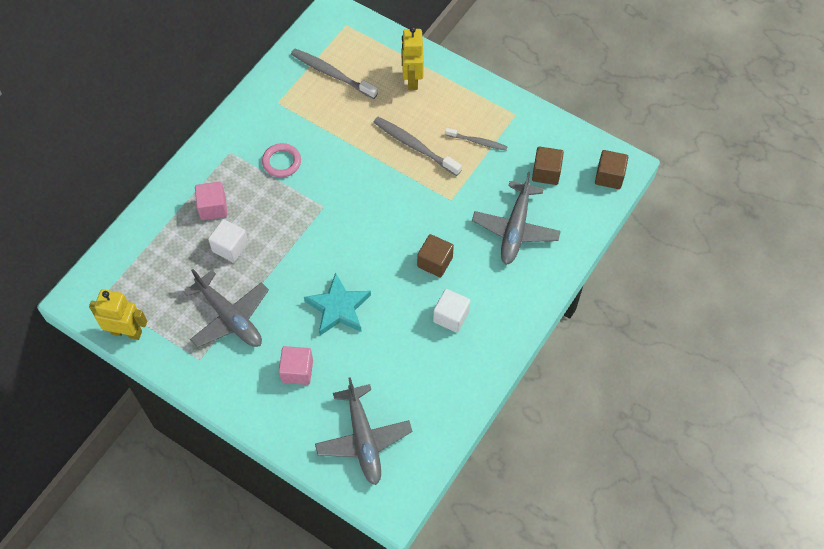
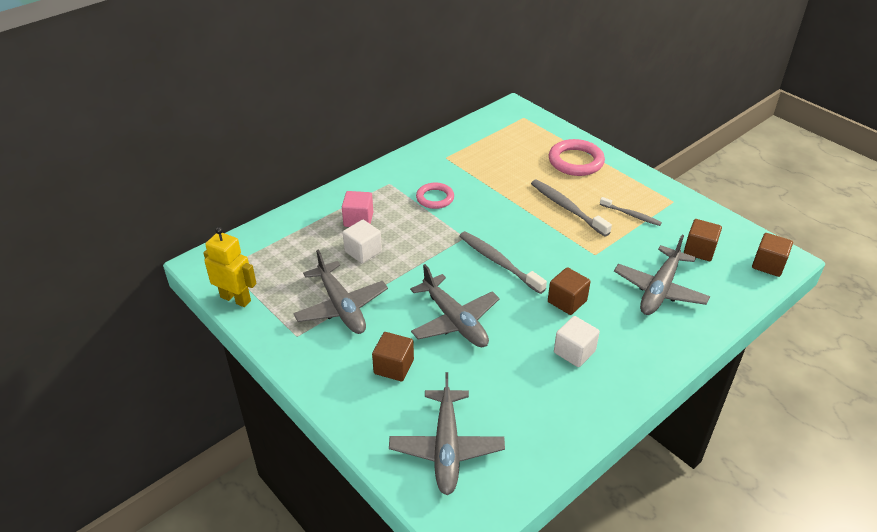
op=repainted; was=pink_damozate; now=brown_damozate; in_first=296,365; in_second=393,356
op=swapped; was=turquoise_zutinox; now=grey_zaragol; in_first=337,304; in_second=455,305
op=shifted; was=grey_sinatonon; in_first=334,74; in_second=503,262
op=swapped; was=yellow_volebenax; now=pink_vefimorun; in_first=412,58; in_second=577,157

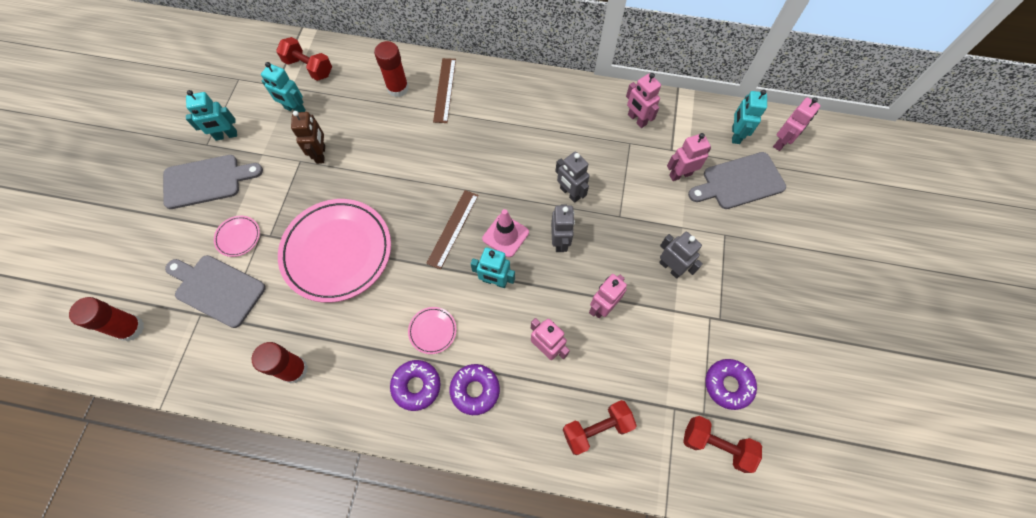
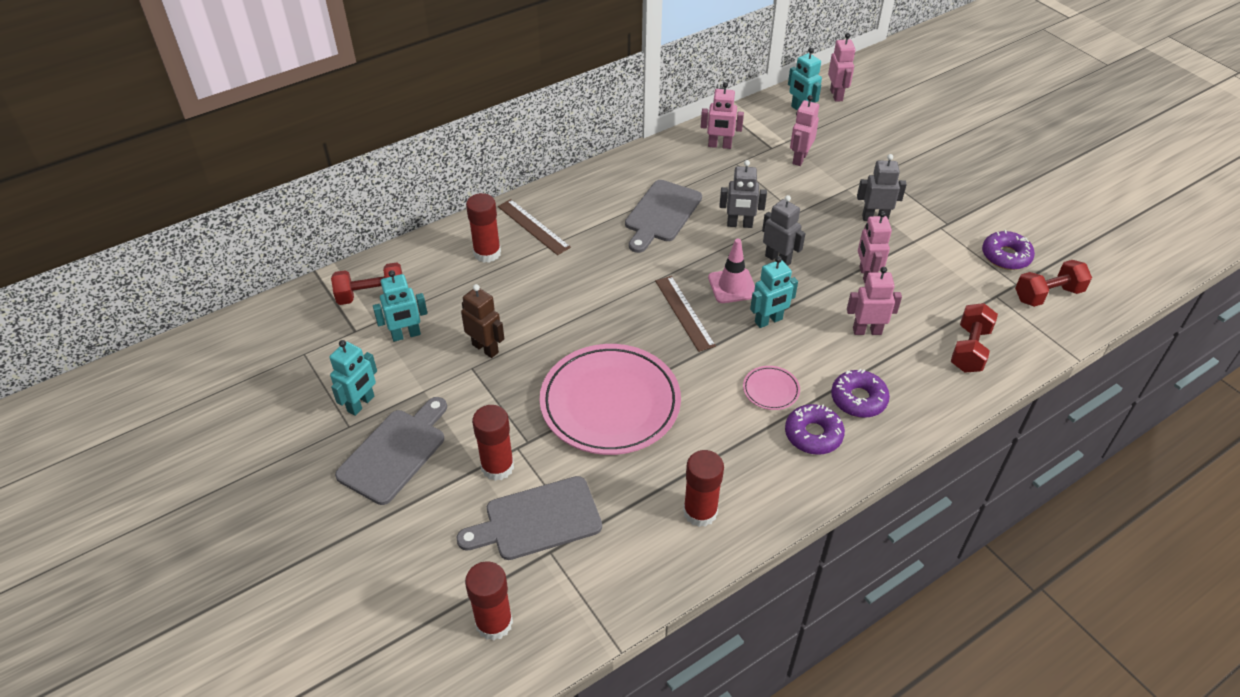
op=swapped; was=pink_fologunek; now=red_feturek; in_first=237,236; in_second=493,443
op=shifted; was=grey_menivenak; in_first=737,180; in_second=663,216

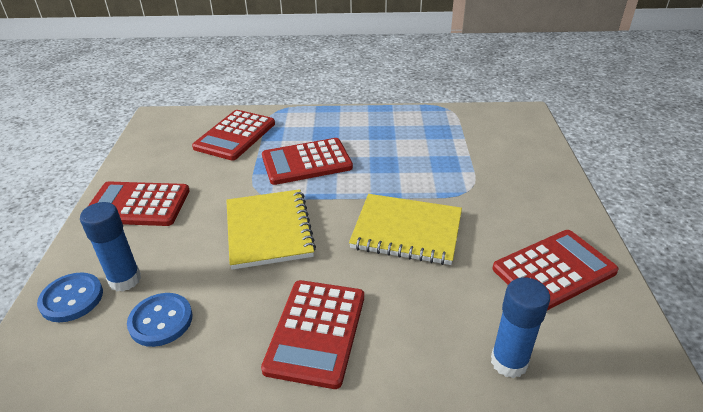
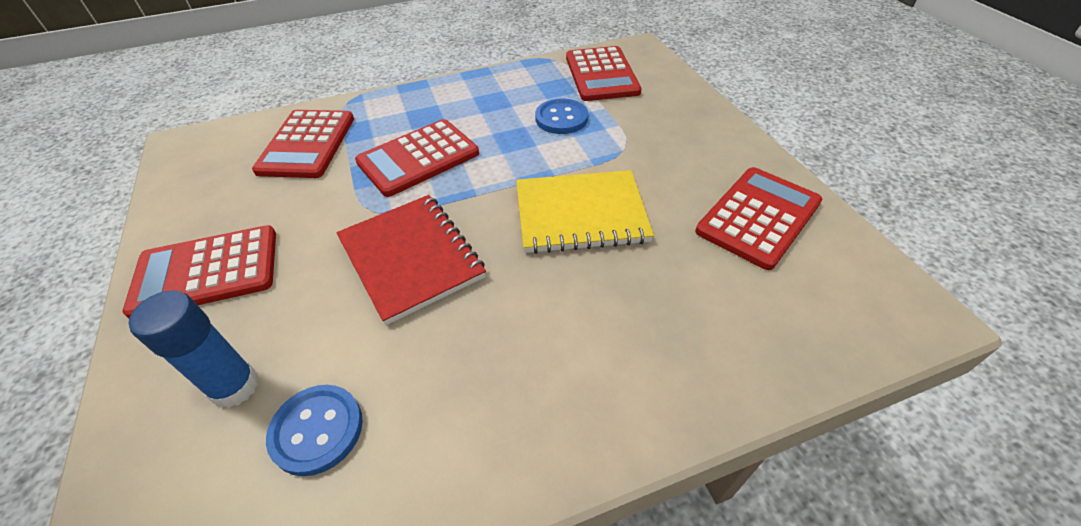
op=repainted; was=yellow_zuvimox; now=red_zuvimox; in_first=271,229; in_second=411,260
op=shifted; was=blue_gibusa; in_first=70,297; in_second=561,116
op=shifted; was=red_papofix; in_first=312,334; in_second=604,73
op=gone; was=blue_feturek; in_first=520,327

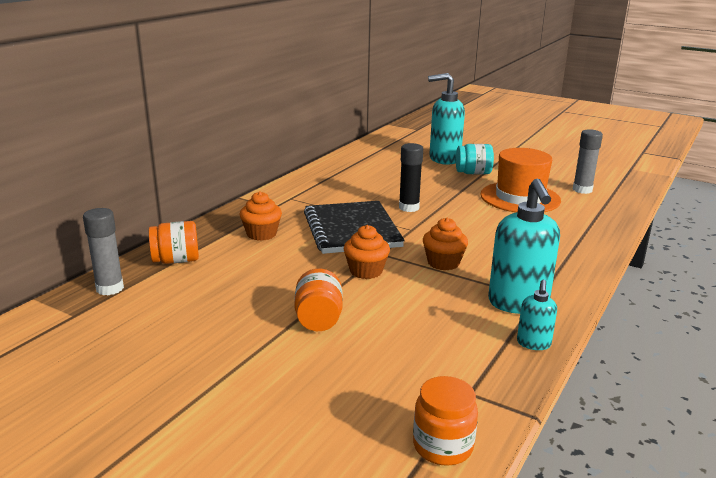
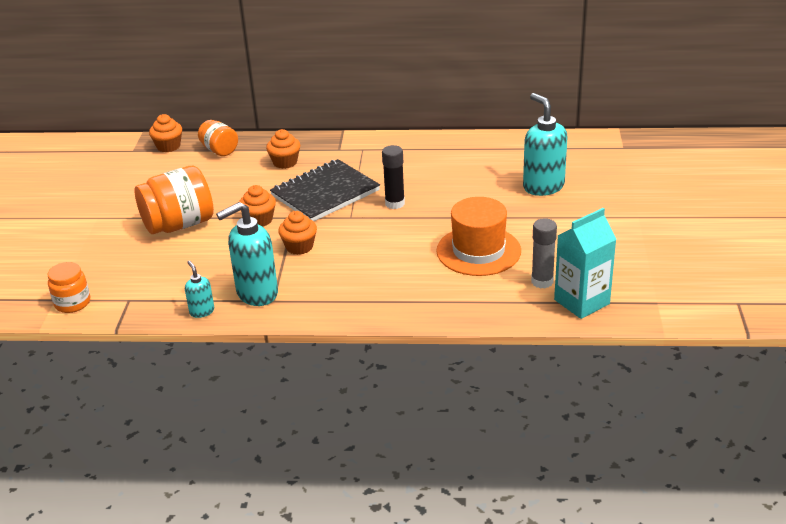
op=scaled; was=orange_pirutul; in_first=318,300; in_second=174,200; ratio=1.73
op=swapped; was=grey_feturek; now=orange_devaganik; in_first=103,251; in_second=165,133
op=rotated; was=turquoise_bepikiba; in_first=537,315; in_second=199,289; clockwise=75
op=new; now=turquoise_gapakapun; in_second=585,263
op=gone; was=turquoise_pirutul; in_first=475,159

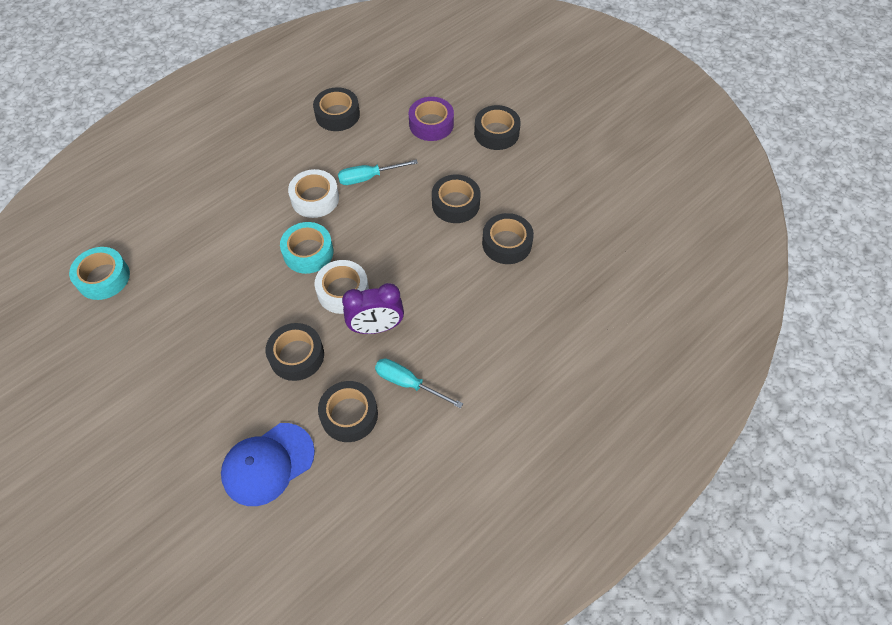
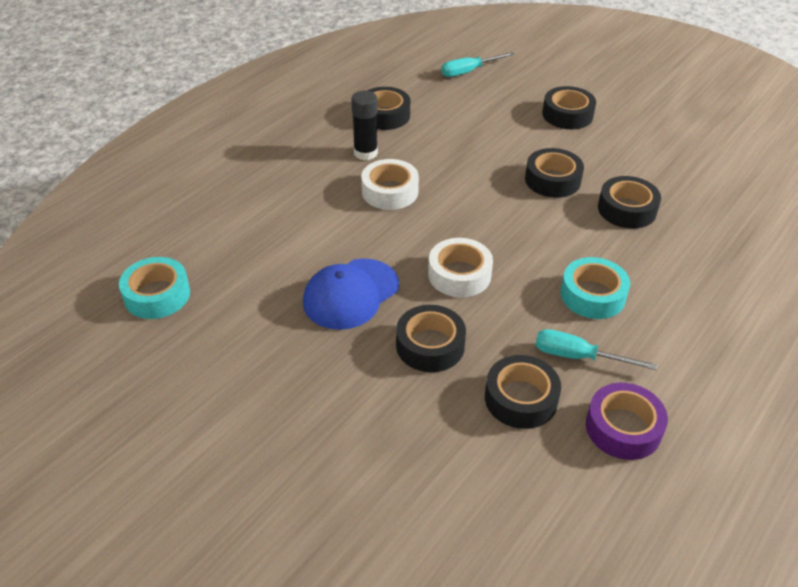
op=shifted; was=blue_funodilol; in_first=268,464; in_second=351,294
op=new; now=black_feturek; in_second=364,125
op=shifted; was=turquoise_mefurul; in_first=378,172; in_second=478,64
op=shifted; was=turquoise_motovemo; in_first=307,248; in_second=595,288
op=shifted; was=purple_motovemo; in_first=431,119; in_second=627,421
op=gone; was=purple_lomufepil; in_first=373,308

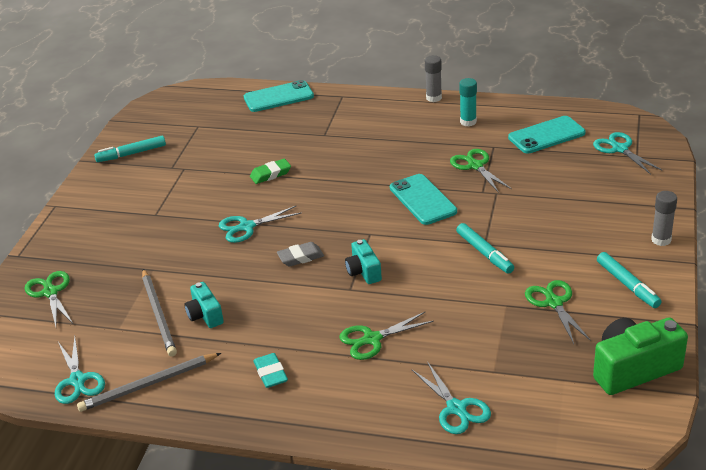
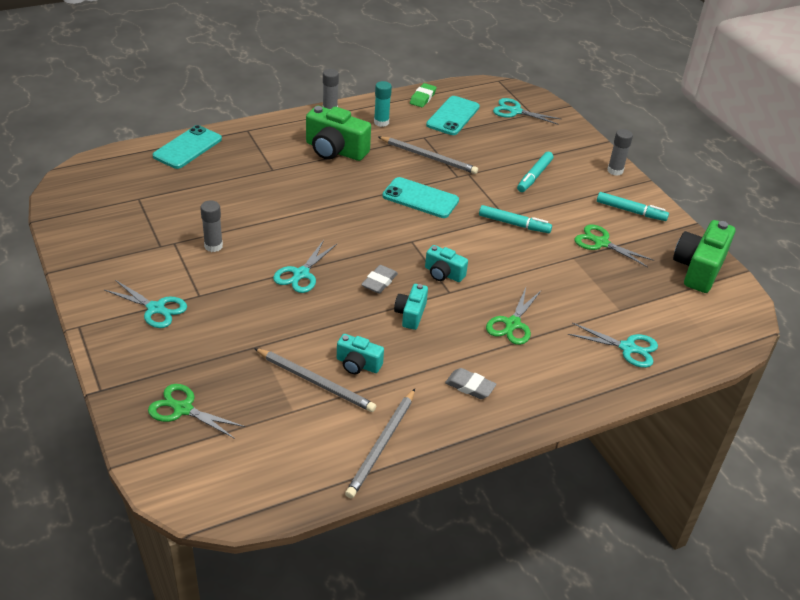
op=shifted; was=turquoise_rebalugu; in_first=80,370; in_second=145,304
op=new; now=grey_feturek; in_second=211,226
op=new; now=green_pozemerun; in_second=338,133
op=swapped; was=green_rebalugu; now=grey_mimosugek; in_first=481,171; in_second=428,155
op=new; now=turquoise_pozemerun; in_second=411,307
op=shifted; was=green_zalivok; in_first=270,171; in_second=423,95
op=repainted; was=turquoise_zalivok; now=grey_zalivok; in_first=270,370; in_second=471,383
op=shifted; was=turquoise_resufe; in_first=130,149; in_second=535,172

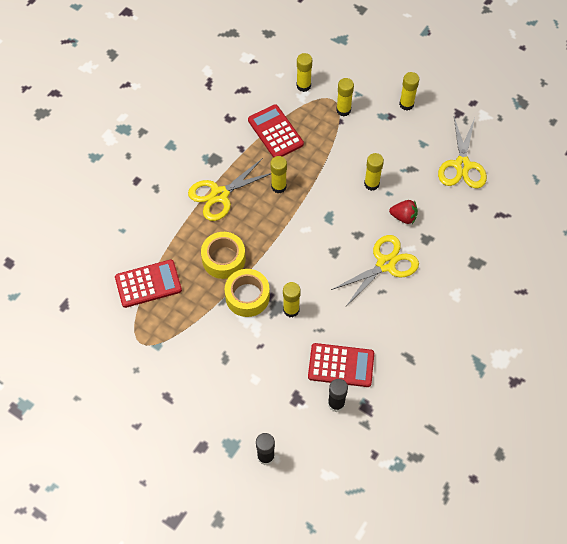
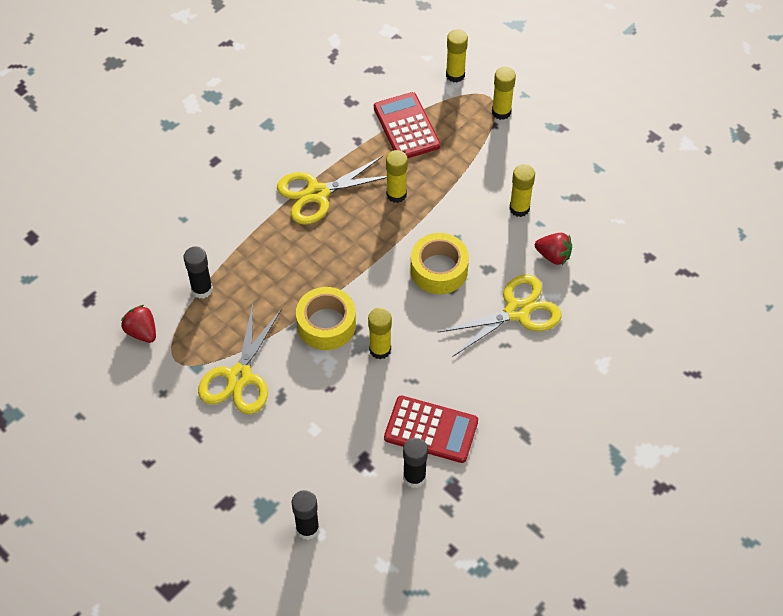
op=new; now=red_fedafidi; in_second=138,324
op=swapped; was=red_papofix; now=black_feturek; in_first=148,284; in_second=198,273
op=shifted; was=yellow_rebalugu; in_first=462,152; in_second=240,359
op=shifted; was=yellow_motovemo; in_first=223,255; in_second=440,263
op=gone; was=yellow_feturek; in_first=409,91

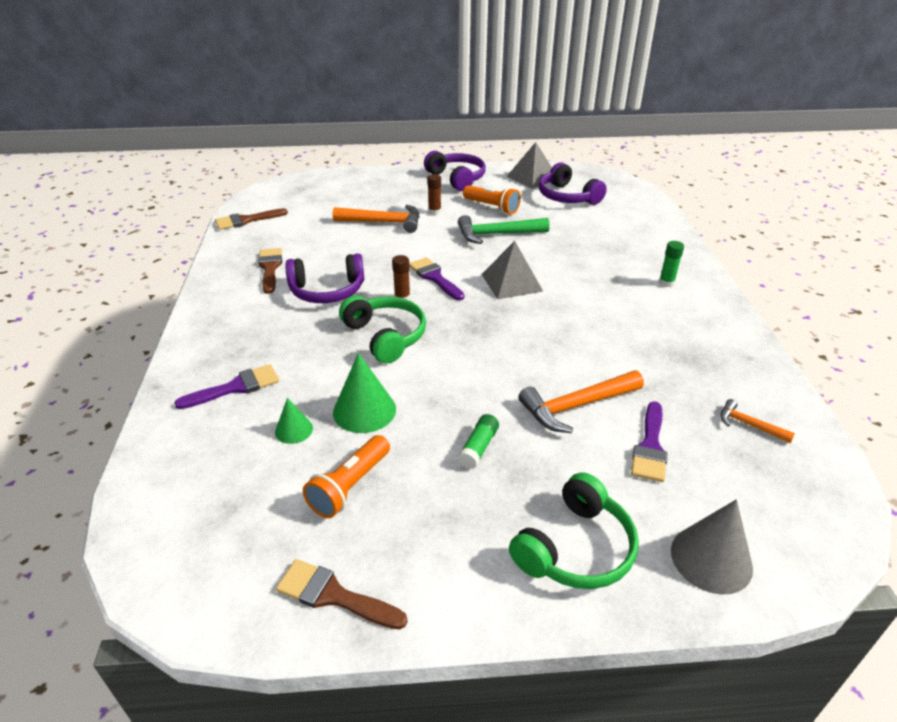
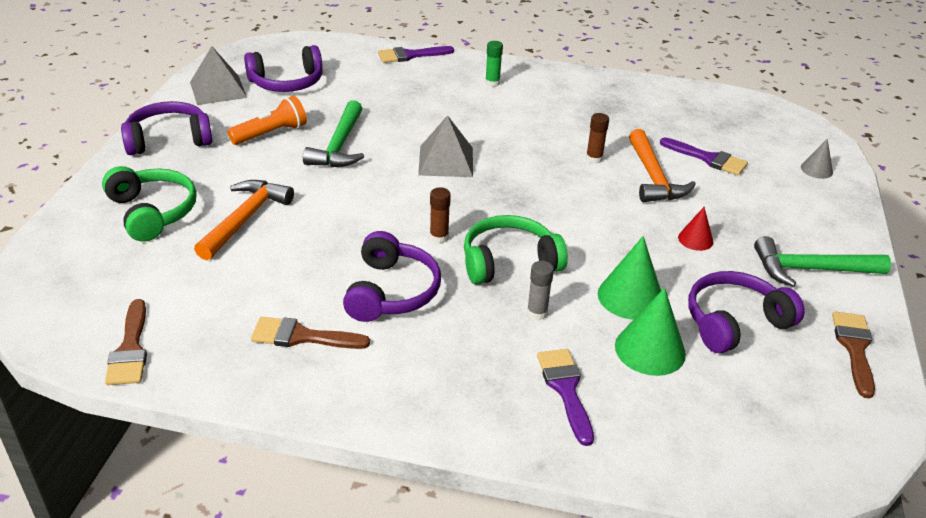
op=shifted; was=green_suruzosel; in_first=574,530; in_second=149,204
op=shifted; was=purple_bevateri; in_first=437,278; in_second=416,54
op=new; now=grey_feturek; in_second=540,290
op=shifted; was=brown_feturek; in_first=434,194; in_second=597,138
op=scaled; was=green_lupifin; in_first=294,421; in_second=650,332; ratio=1.74
op=swapped; was=green_feturek; now=red_lupifin; in_first=478,441; in_second=695,229
op=swapped; was=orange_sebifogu; now=purple_suruzosel; in_first=346,476; in_second=746,312
op=new; now=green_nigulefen; in_second=822,261
op=scaled; was=grey_lupifin; in_first=712,546; in_second=817,158; ratio=0.58
op=rotated; was=brown_bevateri; in_first=342,594; in_second=853,355; clockwise=150
op=gone; was=orange_nigulefen; in_first=757,421

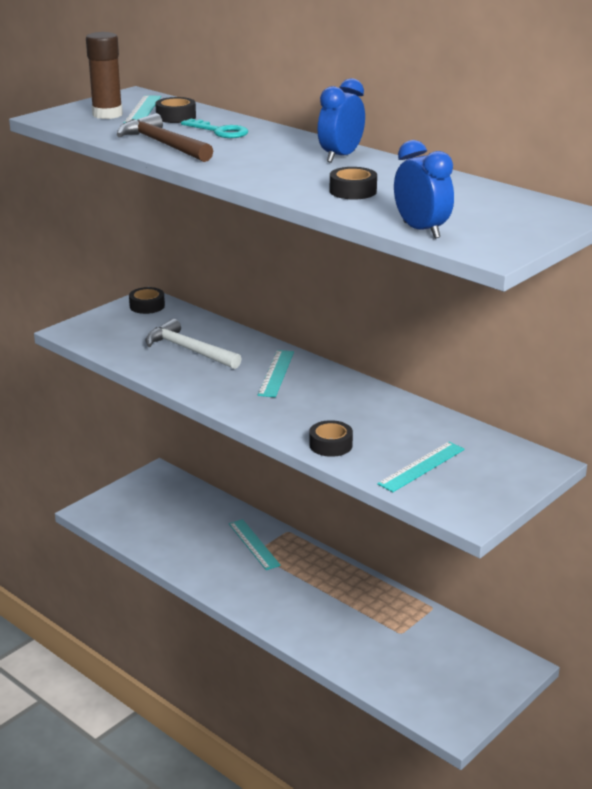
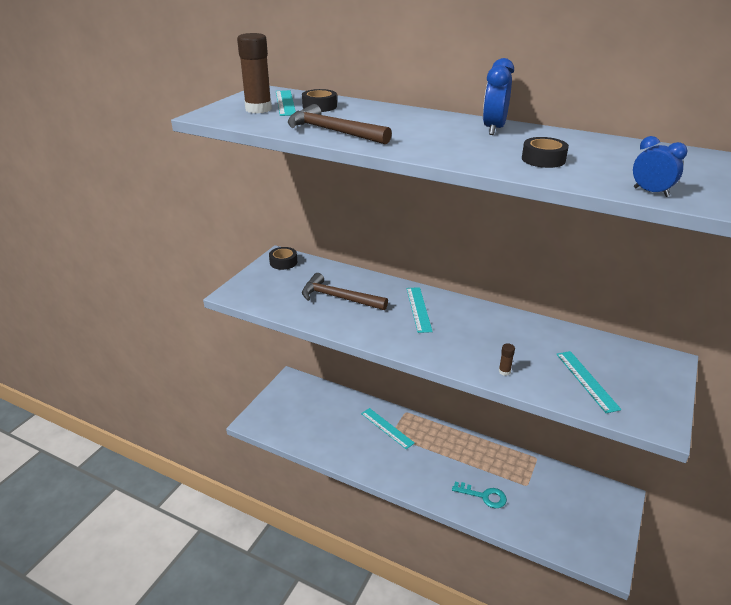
op=repainted; was=white_nigulefen; now=brown_nigulefen; in_first=194,344; in_second=345,291
op=shifted; was=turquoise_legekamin; in_first=214,128; in_second=479,495
op=swapped; was=black_motovemo; now=brown_feturek; in_first=331,438; in_second=507,359
op=rotated; was=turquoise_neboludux; in_first=421,467; in_second=589,382; clockwise=-45
op=scaled; was=blue_lomufepil; in_first=424,189; in_second=660,166; ratio=0.66

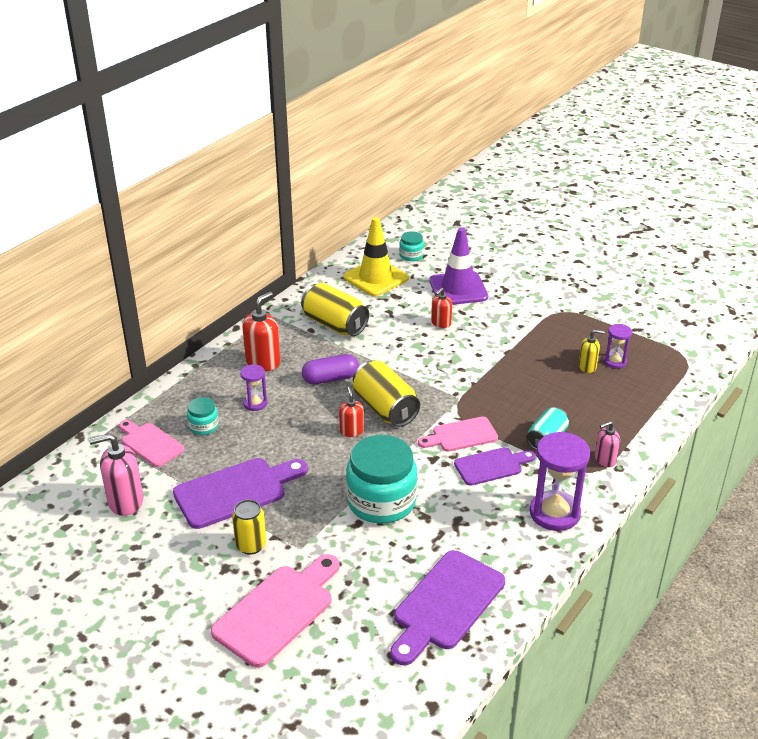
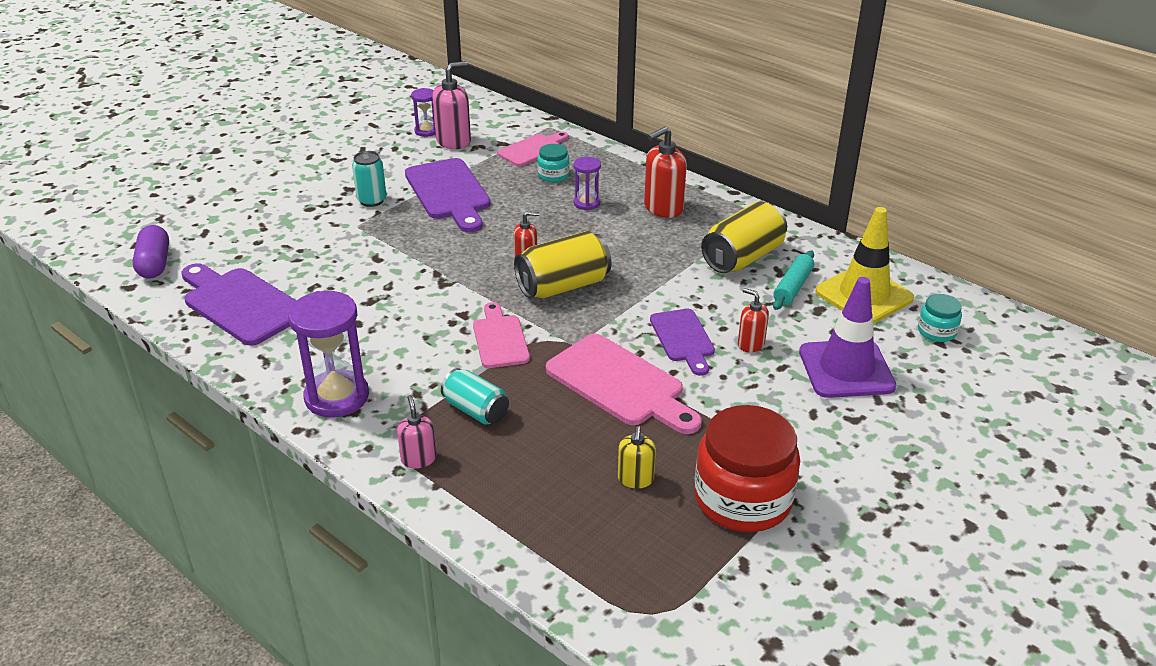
op=shifted; was=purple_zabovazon; in_first=330,369; in_second=151,251
op=repainted; was=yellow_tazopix; now=turquoise_tazopix; in_first=249,527; in_second=369,179
op=shifted; was=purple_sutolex; in_first=618,346; in_second=423,112
op=rotated; was=pink_bepikiba; in_first=116,474; in_second=451,105; clockwise=60
op=shifted; was=pink_menivenak; in_first=275,611; in_second=624,384
op=rotated; was=red_bepikiba; in_first=261,331; in_second=665,172; clockwise=105
op=shifted; was=purple_menivenak; in_first=495,466; in_second=682,342
op=new; now=red_pirutul; in_second=747,468
op=new; now=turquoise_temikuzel; in_second=793,280
op=gone; was=turquoise_pirutul; in_first=381,479

